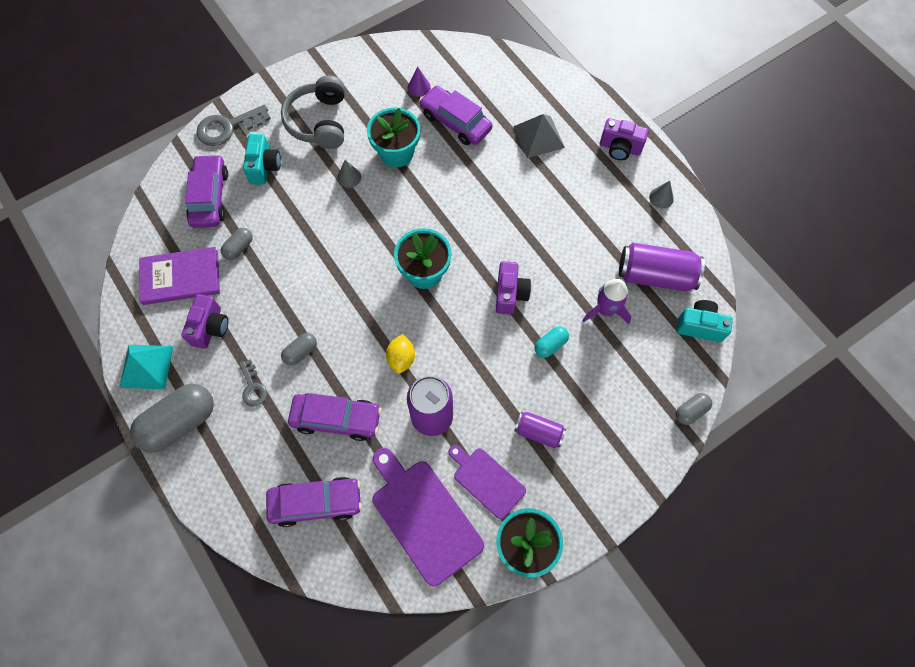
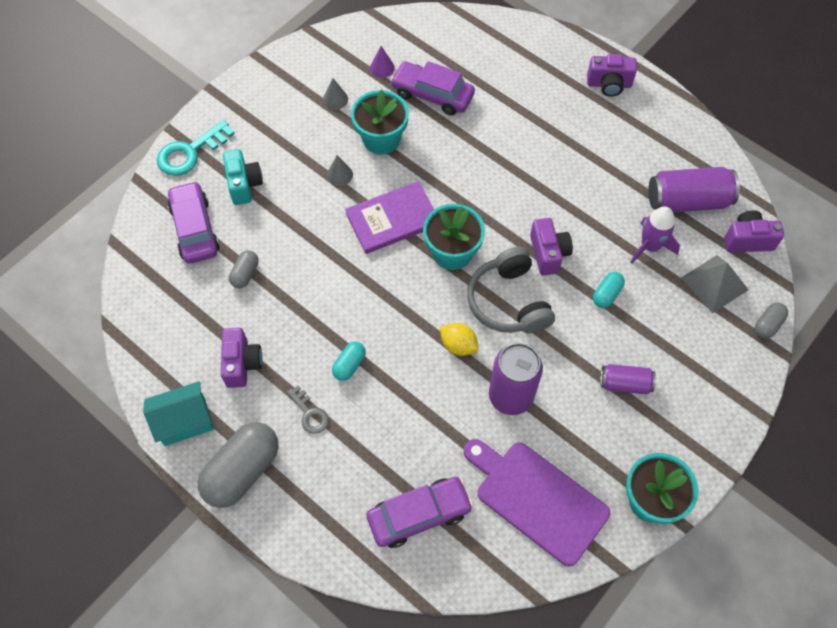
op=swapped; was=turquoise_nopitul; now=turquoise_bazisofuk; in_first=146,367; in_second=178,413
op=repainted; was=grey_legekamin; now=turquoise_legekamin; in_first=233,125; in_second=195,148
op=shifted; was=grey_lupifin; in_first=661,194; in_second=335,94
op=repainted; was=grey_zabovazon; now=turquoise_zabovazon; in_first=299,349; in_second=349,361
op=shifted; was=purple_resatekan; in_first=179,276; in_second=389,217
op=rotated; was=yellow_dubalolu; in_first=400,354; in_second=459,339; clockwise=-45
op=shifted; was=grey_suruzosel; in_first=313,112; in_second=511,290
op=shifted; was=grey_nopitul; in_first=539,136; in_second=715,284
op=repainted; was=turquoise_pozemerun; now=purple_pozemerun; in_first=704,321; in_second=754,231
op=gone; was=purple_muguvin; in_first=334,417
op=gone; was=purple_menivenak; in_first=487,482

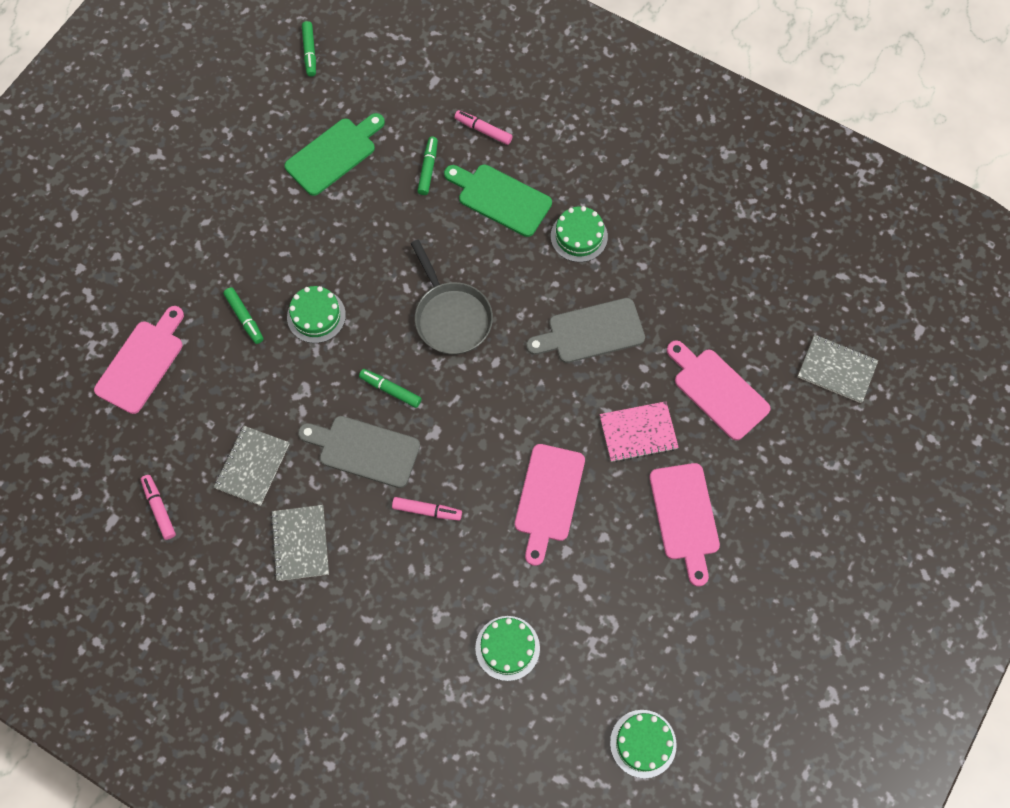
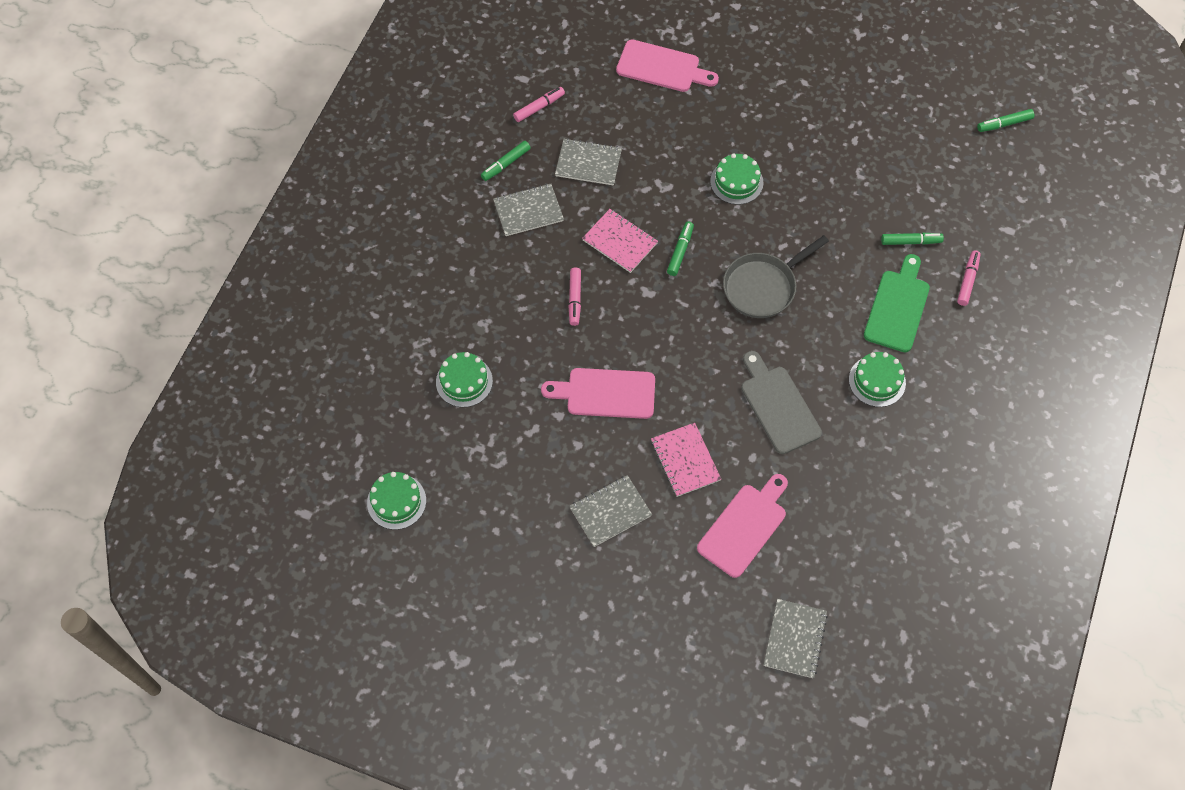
op=shifted; was=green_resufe; in_first=243,315; in_second=506,161
op=swapped; was=pink_menivenak; now=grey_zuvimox; in_first=685,524; in_second=610,511
op=swapped; was=grey_menivenak; now=pink_zuvimox; in_first=359,452; in_second=620,241
op=gone; was=green_menivenak; in_first=334,154

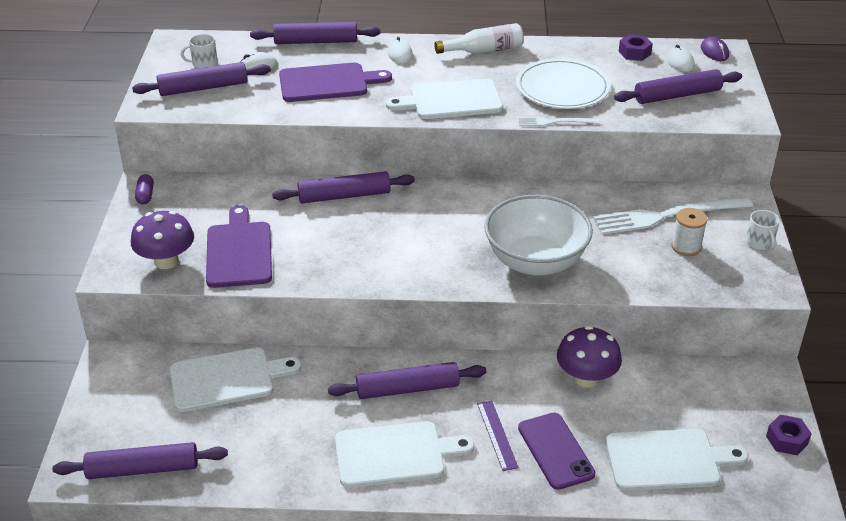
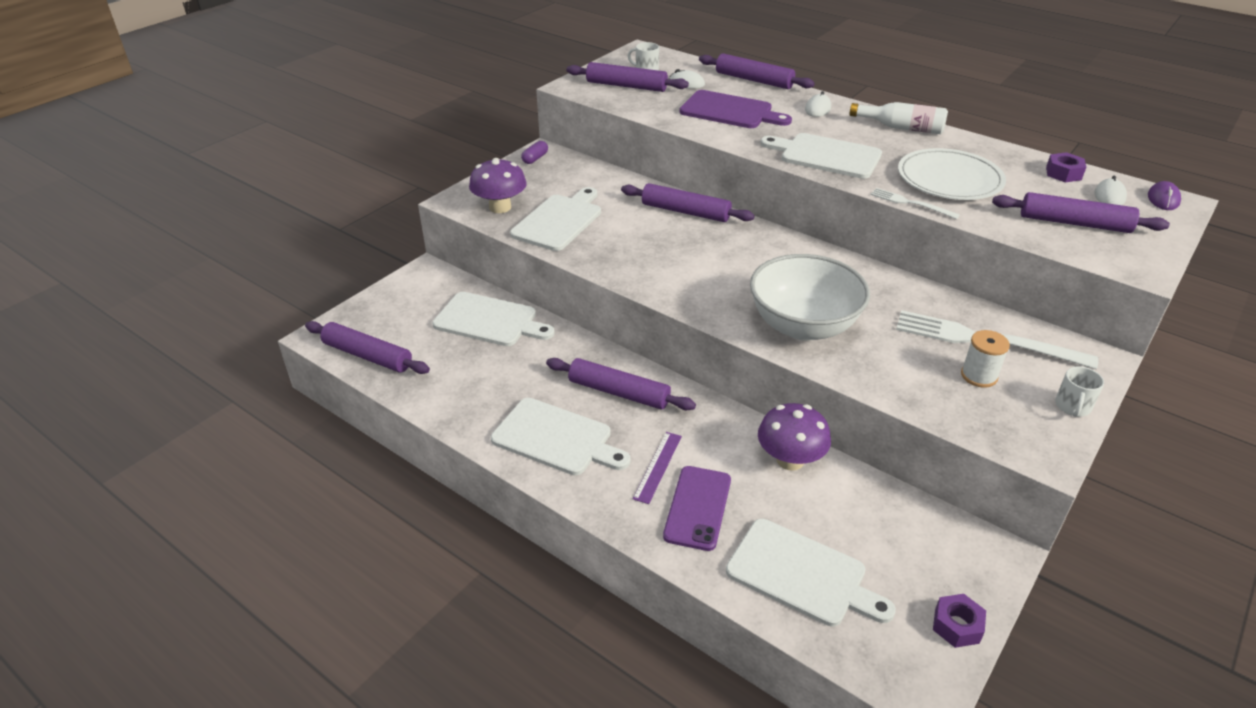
op=repainted; was=purple_menivenak; now=white_menivenak; in_first=239,246; in_second=555,219

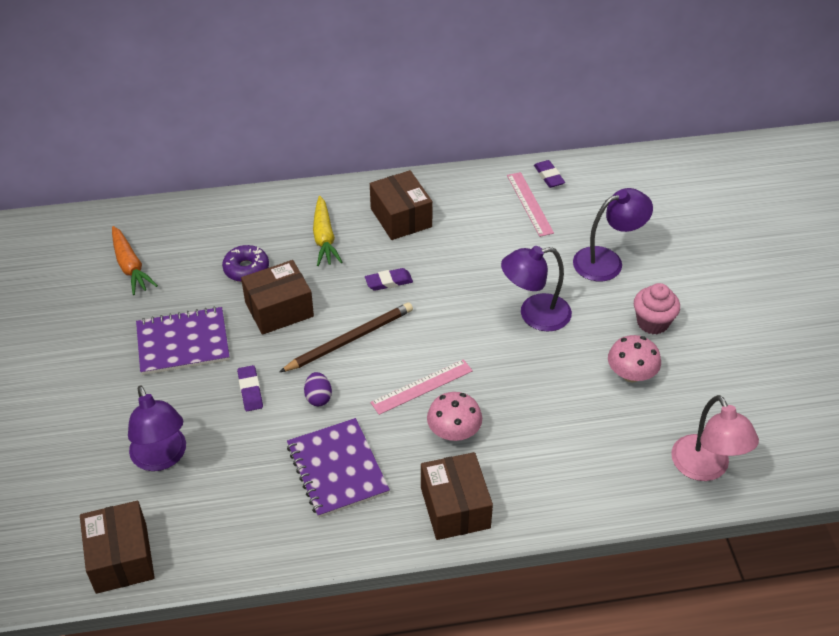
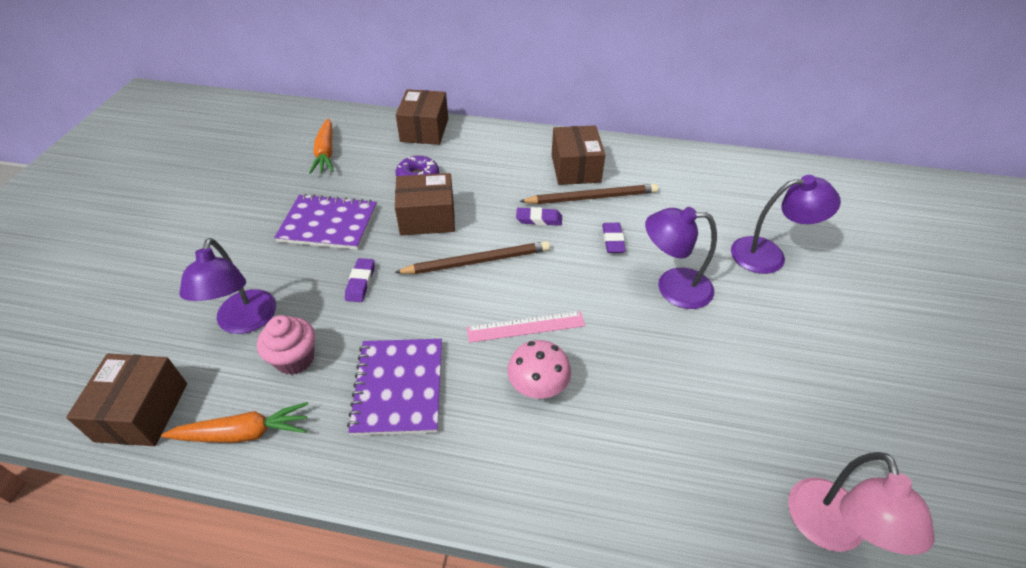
op=new; now=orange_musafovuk; in_second=234,422
op=shifted; was=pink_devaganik; in_first=657,308; in_second=286,345
op=shifted; was=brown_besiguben; in_first=457,496; in_second=422,117
op=new; now=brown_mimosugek; in_second=588,194
op=shifted; was=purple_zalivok; in_first=549,174; in_second=614,238
op=gone; was=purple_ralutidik; in_first=318,389
op=gone; was=yellow_musafovuk; in_first=327,231
op=gone; was=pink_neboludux; in_first=530,204
op=gone; was=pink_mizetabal; in_first=634,358

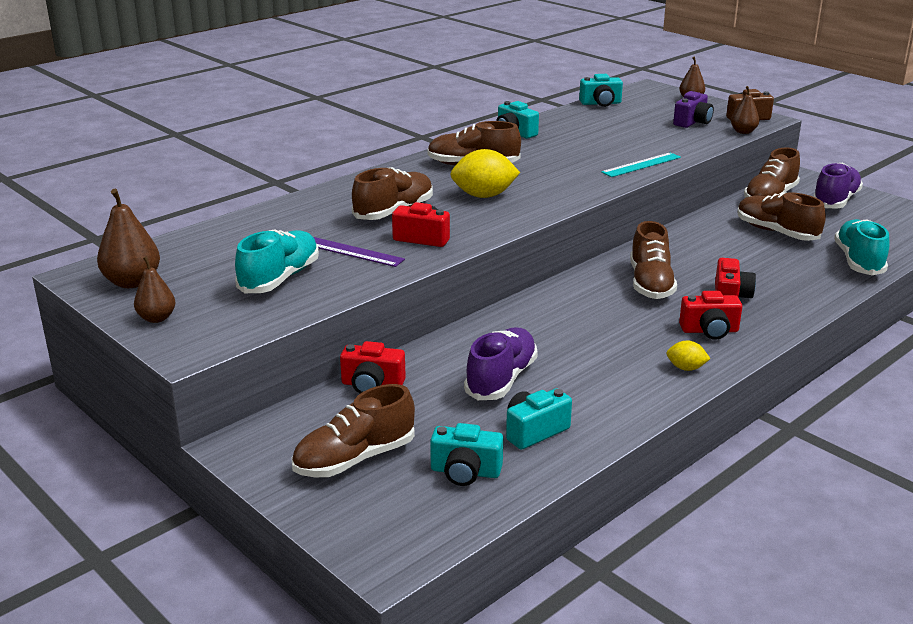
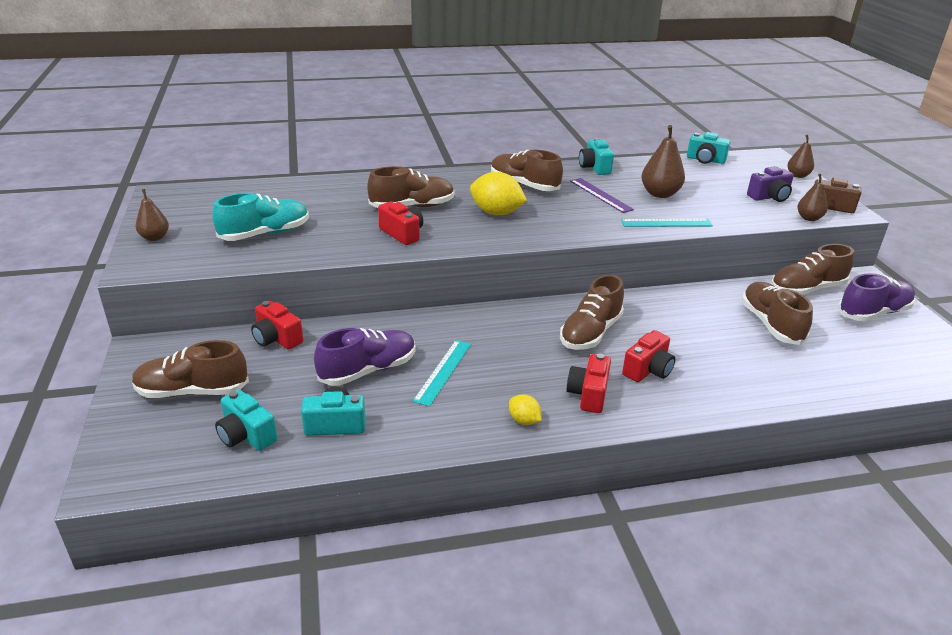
op=new; now=turquoise_neboludux; in_second=442,373
op=rotated; was=red_pozemerun; in_first=710,315; in_second=589,383; clockwise=75
op=shifted; was=purple_neboludux; in_first=359,252; in_second=602,195
op=shifted; was=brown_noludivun; in_first=128,238; in_second=663,161
op=gone; was=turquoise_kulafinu; in_first=862,247

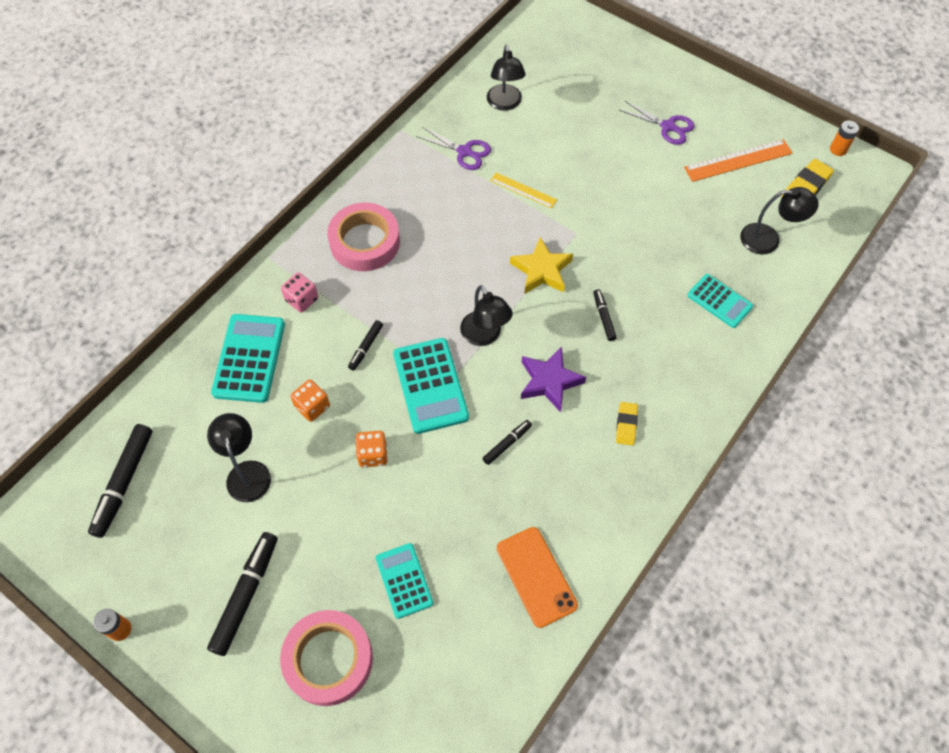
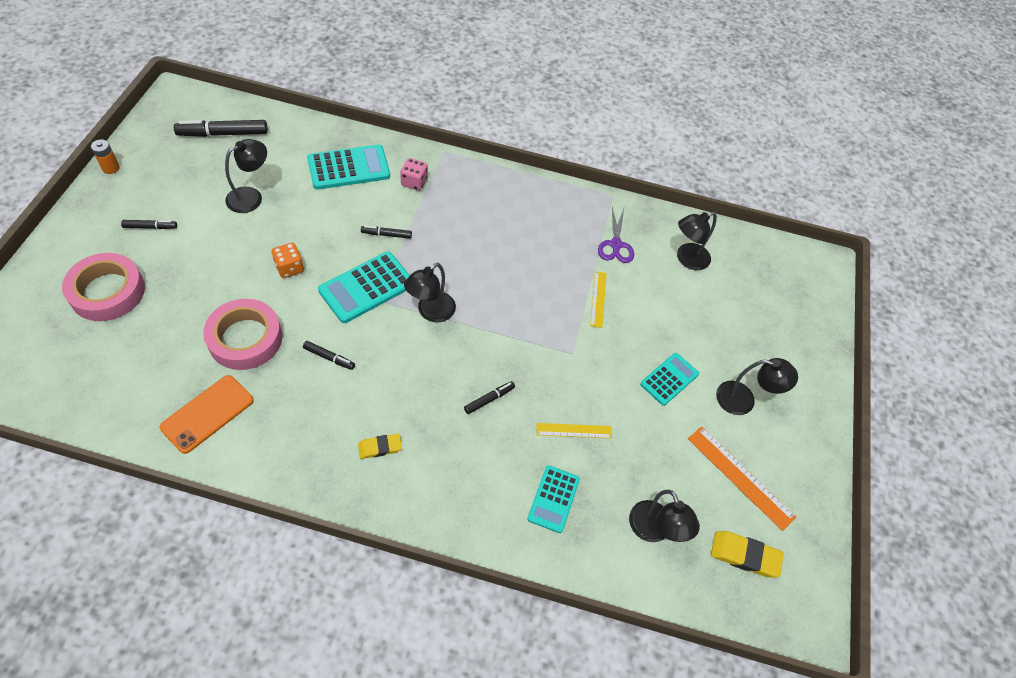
op=scaled; was=black_resufe; in_first=242,594; in_second=149,224; ratio=0.54
op=shifted; was=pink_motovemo; in_first=363,237; in_second=242,334
op=new; now=yellow_neboludux; in_second=574,431
op=shifted; was=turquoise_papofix; in_first=404,581; in_second=669,379
op=swapped; was=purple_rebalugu; now=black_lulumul; in_first=656,123; in_second=757,386
op=gone; was=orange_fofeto; in_first=310,400
op=gone; was=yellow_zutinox; in_first=541,265
op=gone; was=purple_zutinox; in_first=553,379
op=gone; was=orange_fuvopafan; in_first=844,138

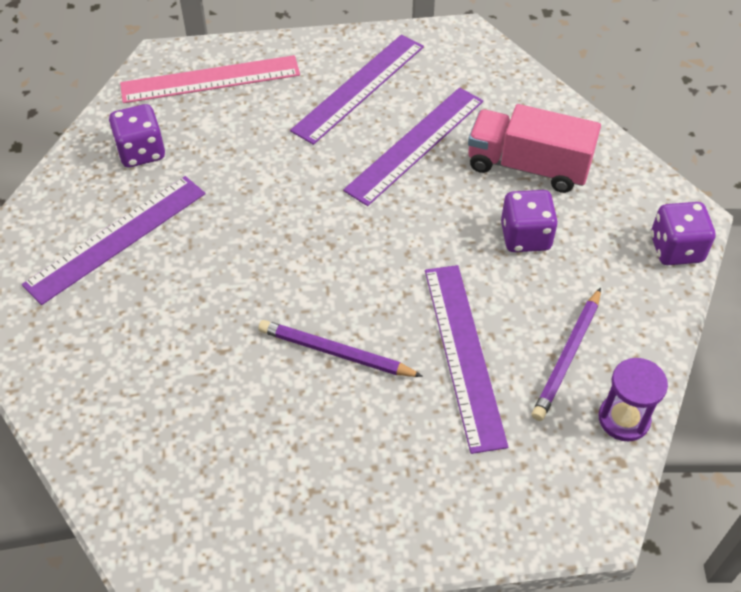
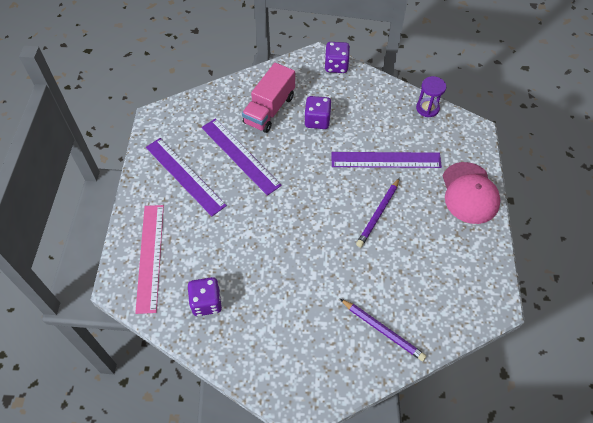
op=shifted; was=purple_mimosugek; in_first=566,354; in_second=383,330
op=new; now=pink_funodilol; in_second=471,193
op=gone; was=purple_neboludux; in_first=113,240

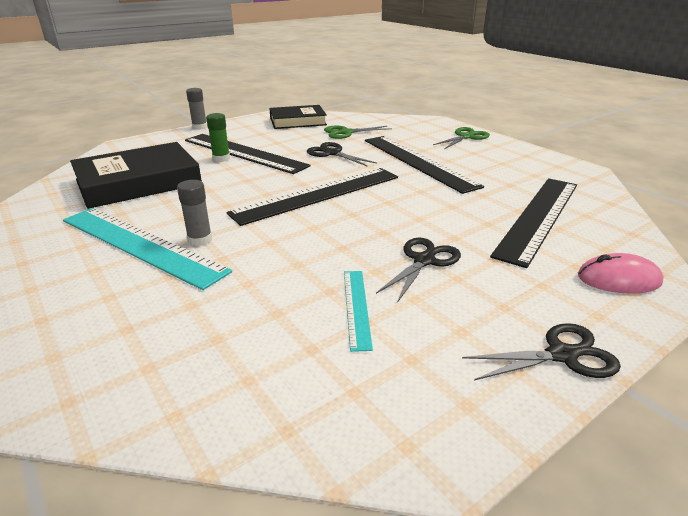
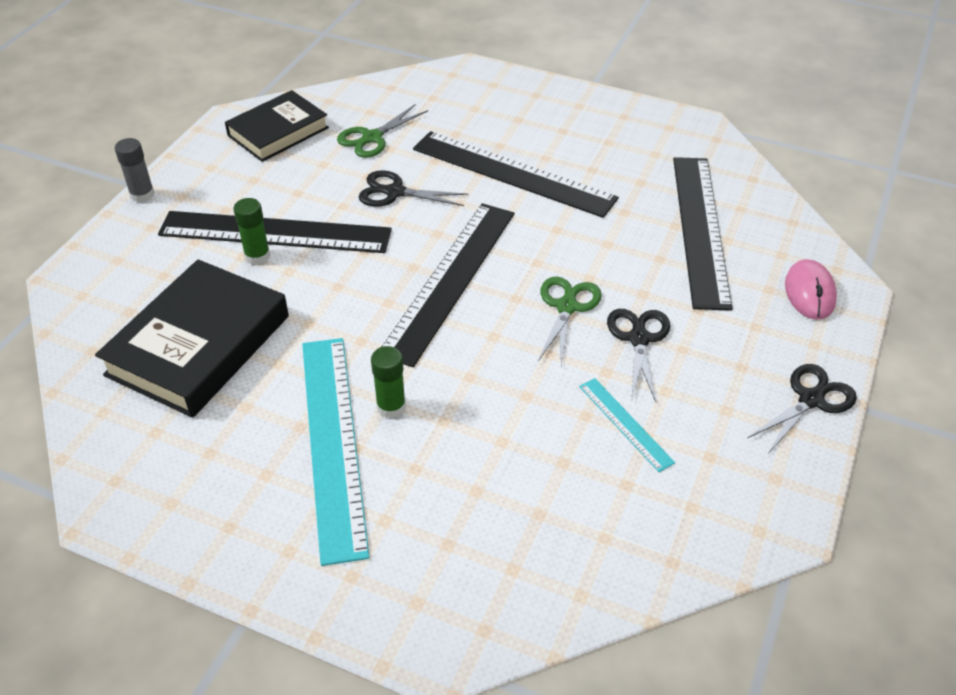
op=rotated; was=turquoise_neboludux; in_first=147,249; in_second=336,452; clockwise=75
op=repainted; was=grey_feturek; now=green_feturek; in_first=194,213; in_second=388,382
op=shifted; was=green_rebalugu; in_first=461,138; in_second=570,322
op=rotated; was=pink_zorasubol; in_first=621,273; in_second=811,289; clockwise=-60

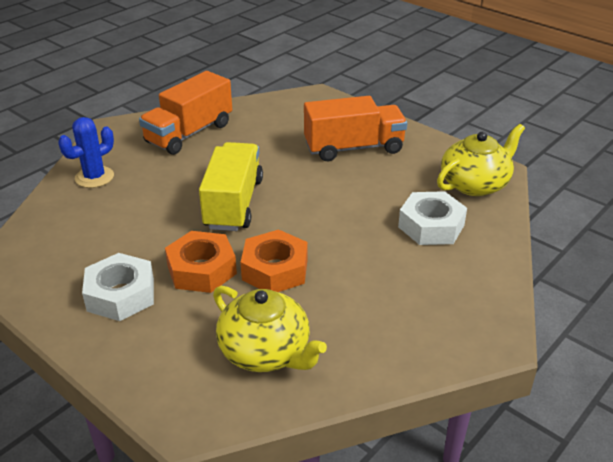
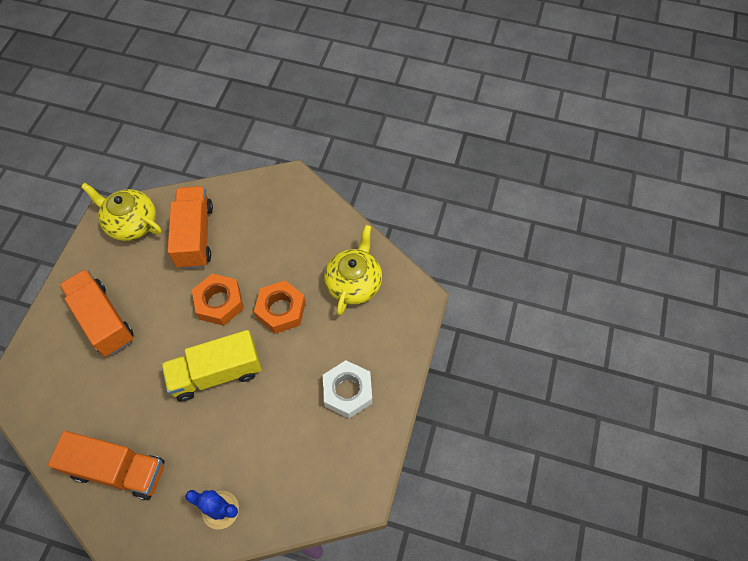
op=swapped; was=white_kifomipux; now=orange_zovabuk; in_first=432,218; in_second=190,227
op=shifted; was=orange_kifomipux; in_first=201,262; in_second=218,300

